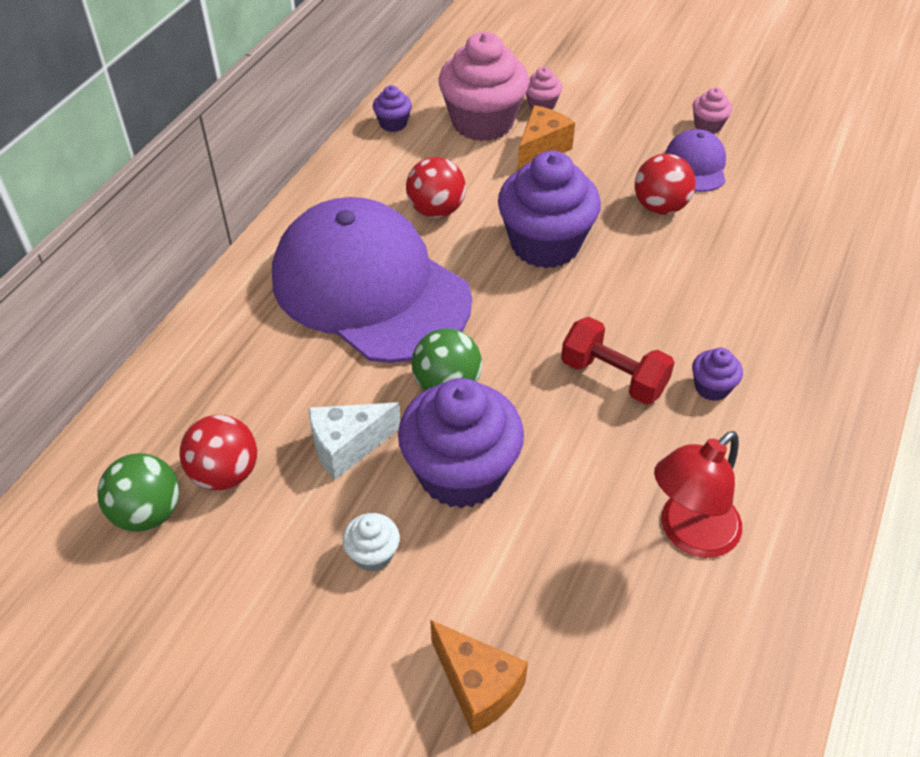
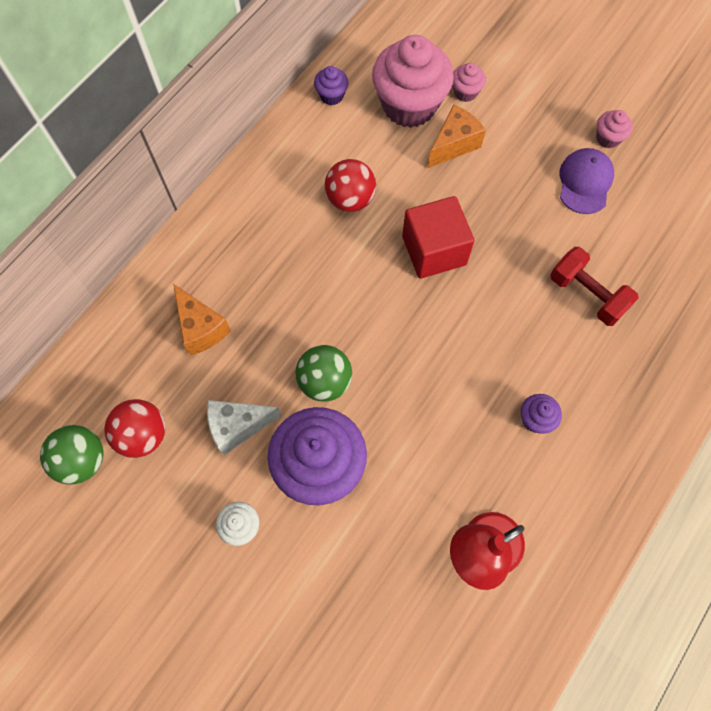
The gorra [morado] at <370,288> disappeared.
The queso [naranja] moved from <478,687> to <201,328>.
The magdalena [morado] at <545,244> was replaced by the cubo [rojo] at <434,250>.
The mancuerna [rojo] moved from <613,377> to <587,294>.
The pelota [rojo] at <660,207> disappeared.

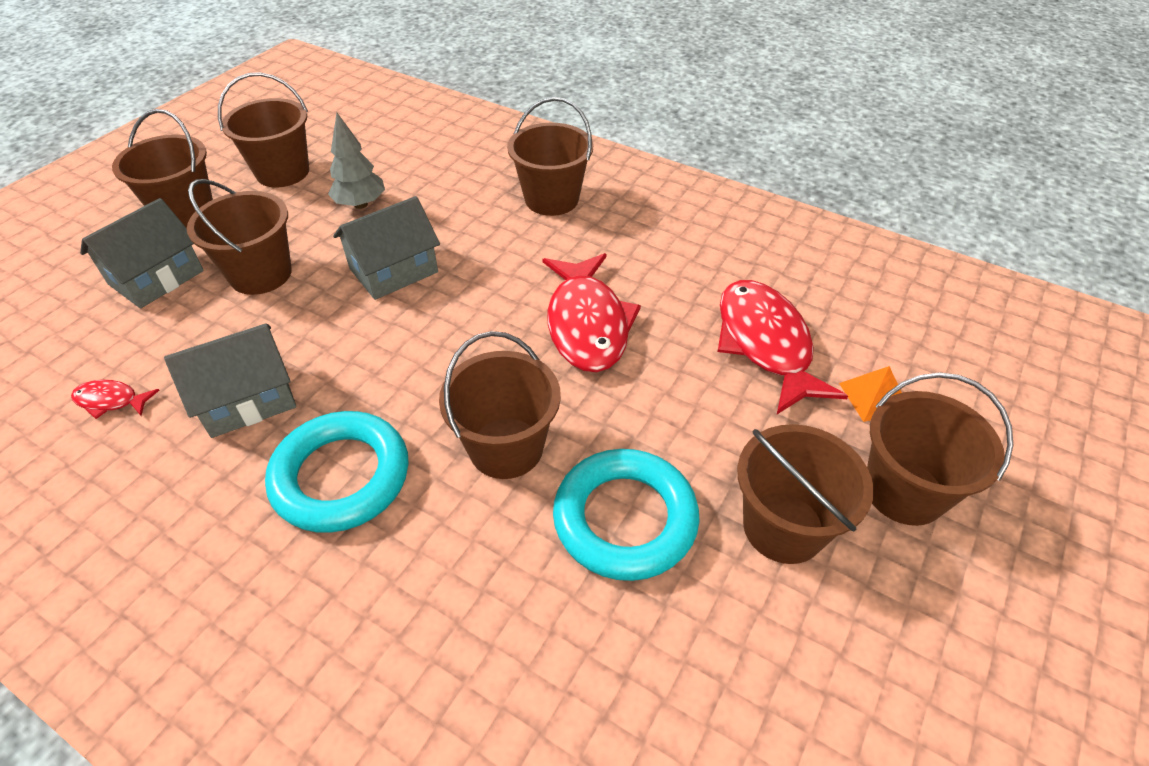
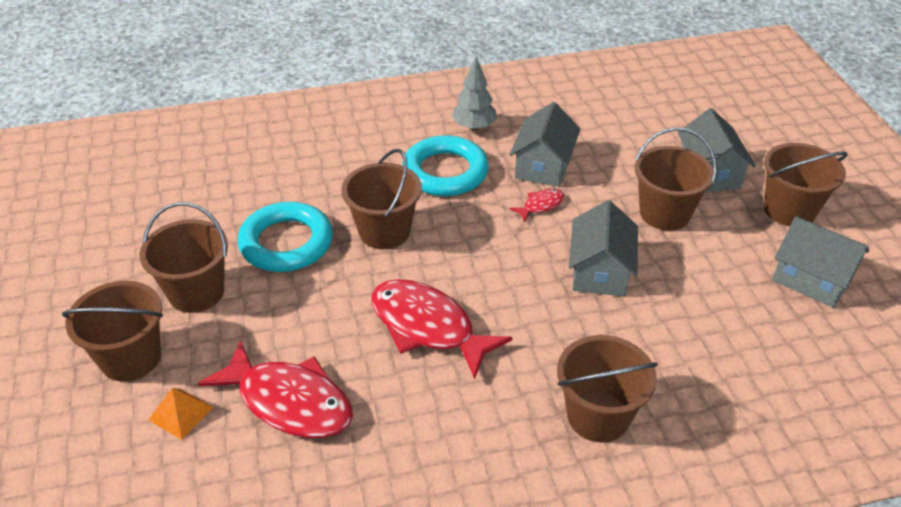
The pez [rojo] moved from <111,401> to <540,205>.
The balde [marrón] at <282,172> was replaced by the casa [gris] at <811,279>.
The árbol [gris] moved from <360,204> to <474,127>.

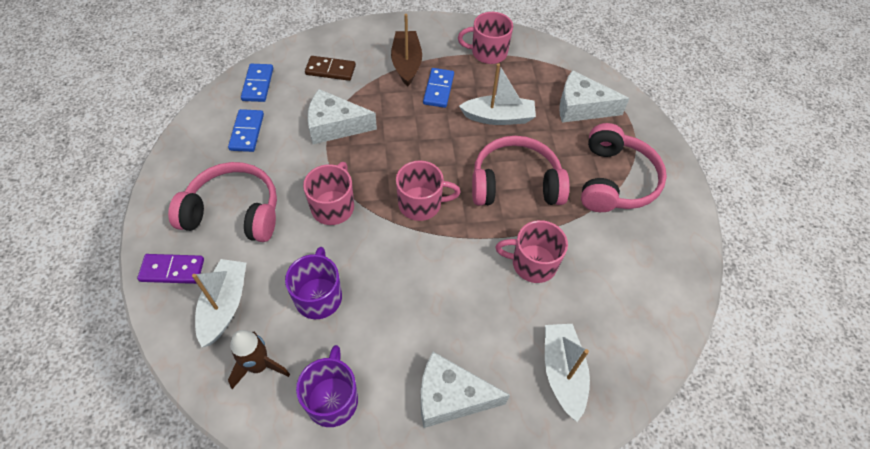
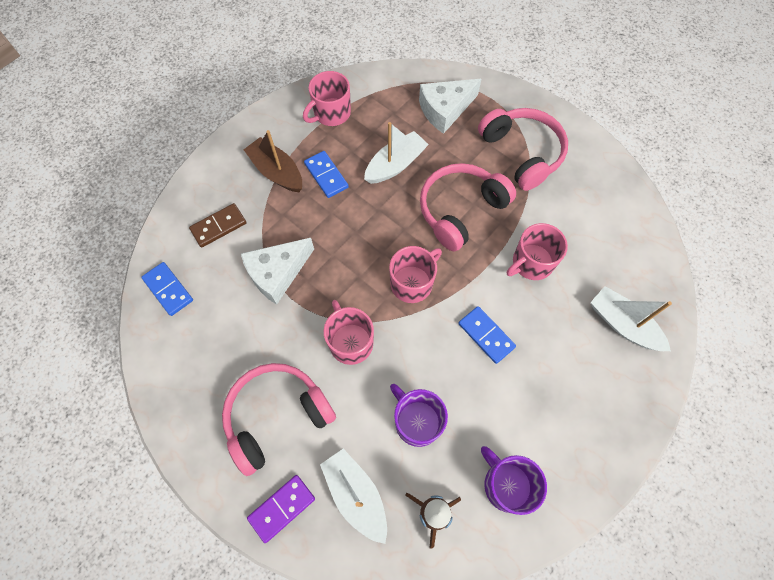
The ficha de dominó [azul] moved from <247,132> to <486,335>.
The queso [blanco] at <450,397> disappeared.

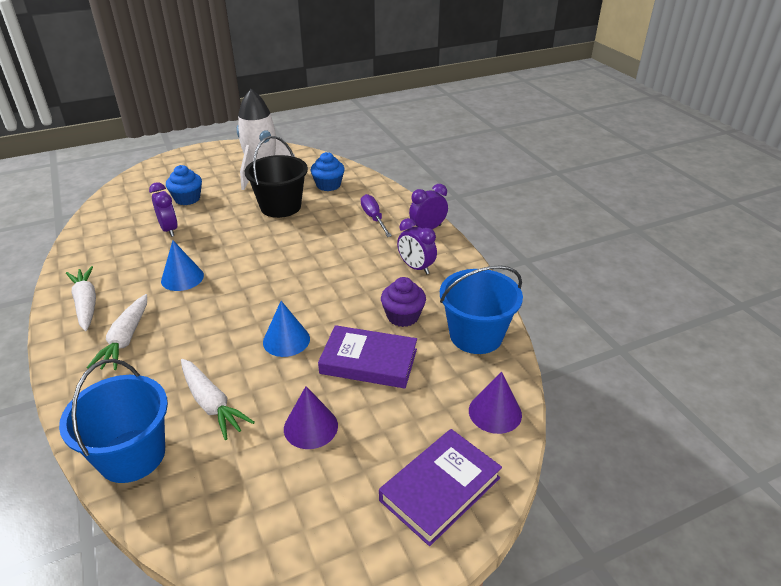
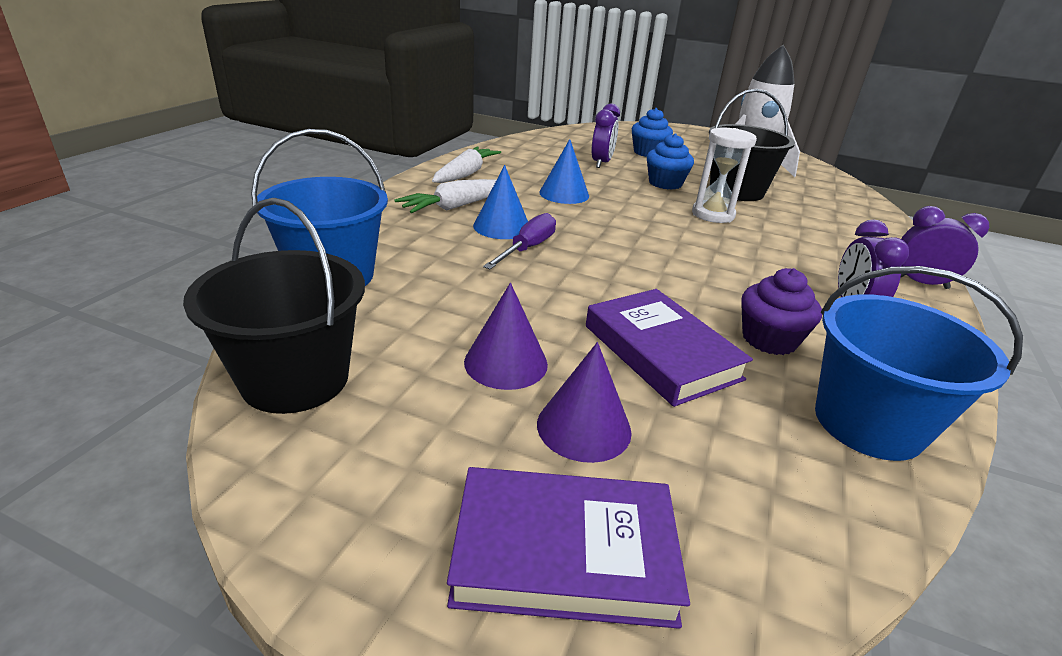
The zanahoria [blanco] at <211,403> disappeared.
The cono [azul] moved from <286,340> to <502,226>.
The magdalena [azul] moved from <328,185> to <665,183>.
The destornillador [morado] moved from <373,218> to <527,248>.
The cono [morado] moved from <495,412> to <584,427>.
The balde [negro] at <295,379> appeared.
The reloj de arena [blanco] at <713,215> appeared.

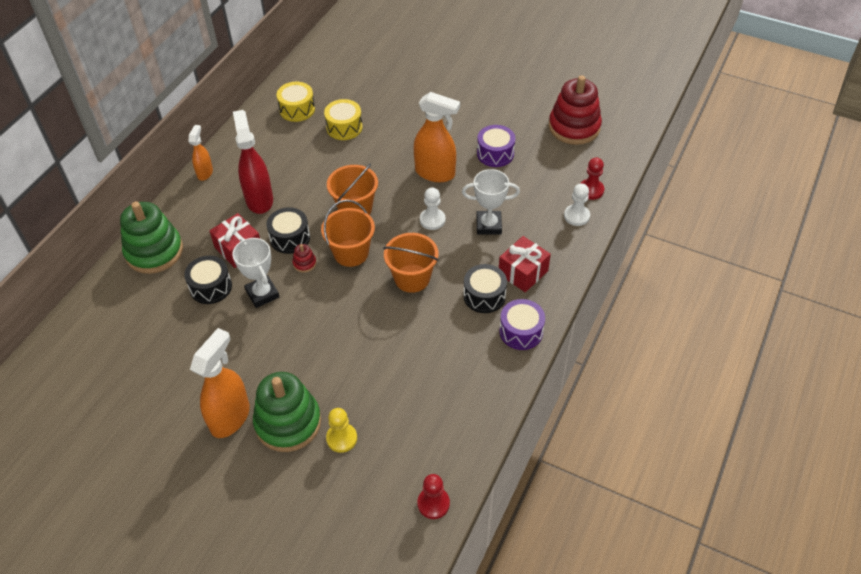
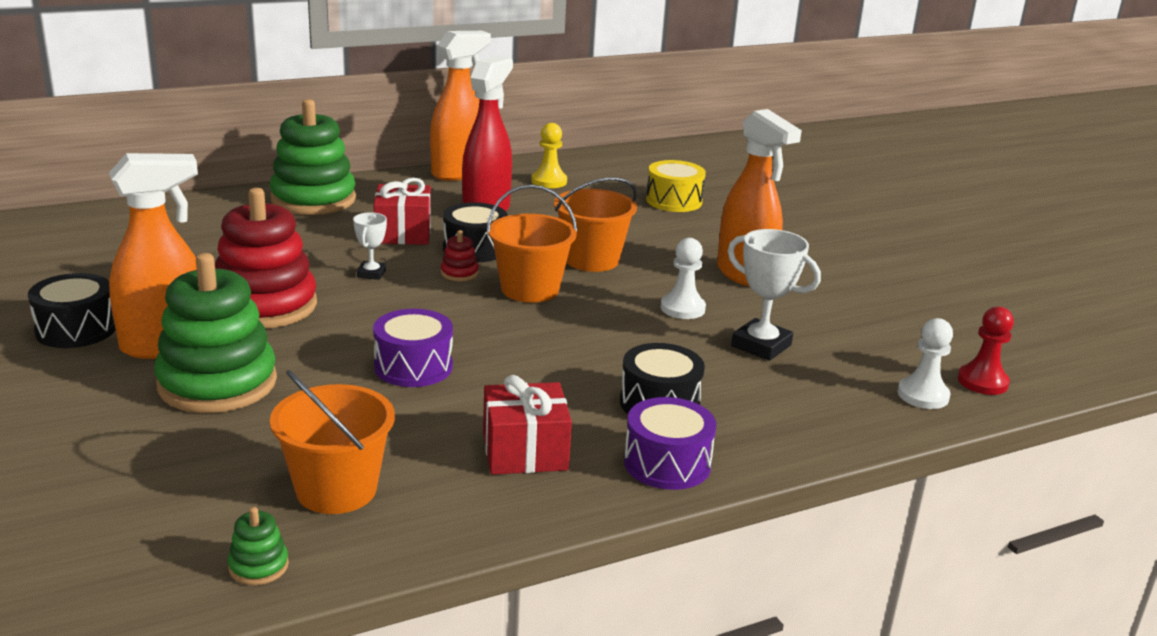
The tambor [negro] moved from <211,287> to <76,329>.
The pulverizador [naranja] at <205,173> changed to 1.79 times the size.
The trofeo [blanco] at <262,294> changed to 0.57 times the size.
The tambor [amarillo] at <297,109> disappeared.
The peón [amarillo] moved from <341,438> to <549,181>.
The balde [naranja] moved from <412,278> to <336,489>.
The peón [rojo] at <433,503> was replaced by the juguete apilable [verde] at <258,566>.
The tambor [morado] moved from <495,153> to <413,367>.
The regalo [rojo] moved from <523,272> to <525,451>.
The juguete apilable [rojo] moved from <574,127> to <265,306>.

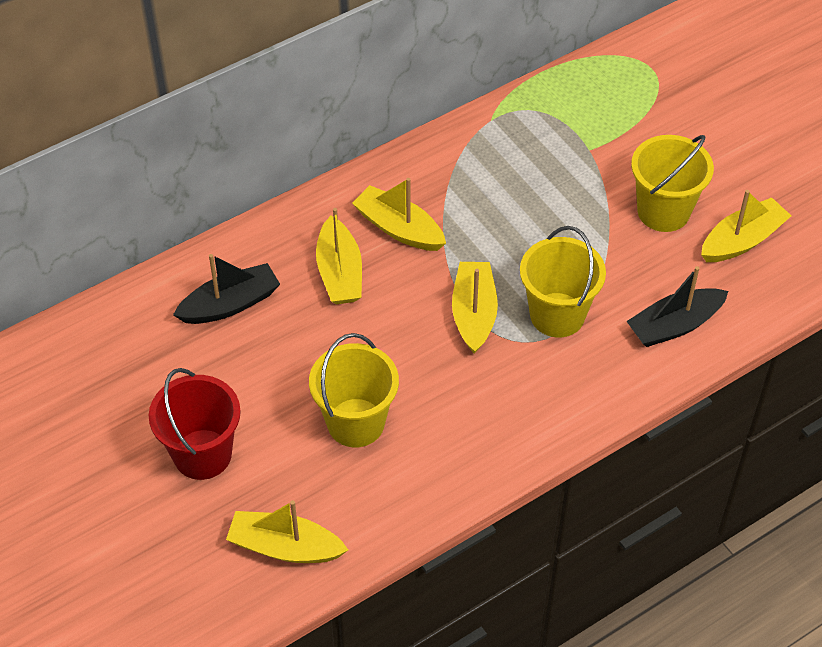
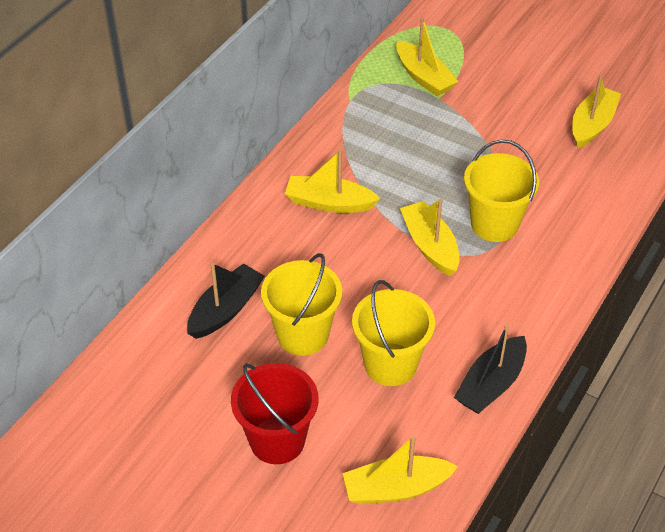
The barco [amarillo] moved from <339,272> to <424,77>.
The barco [negro] moved from <674,325> to <491,384>.
The balde [amarillo] moved from <663,211> to <303,334>.

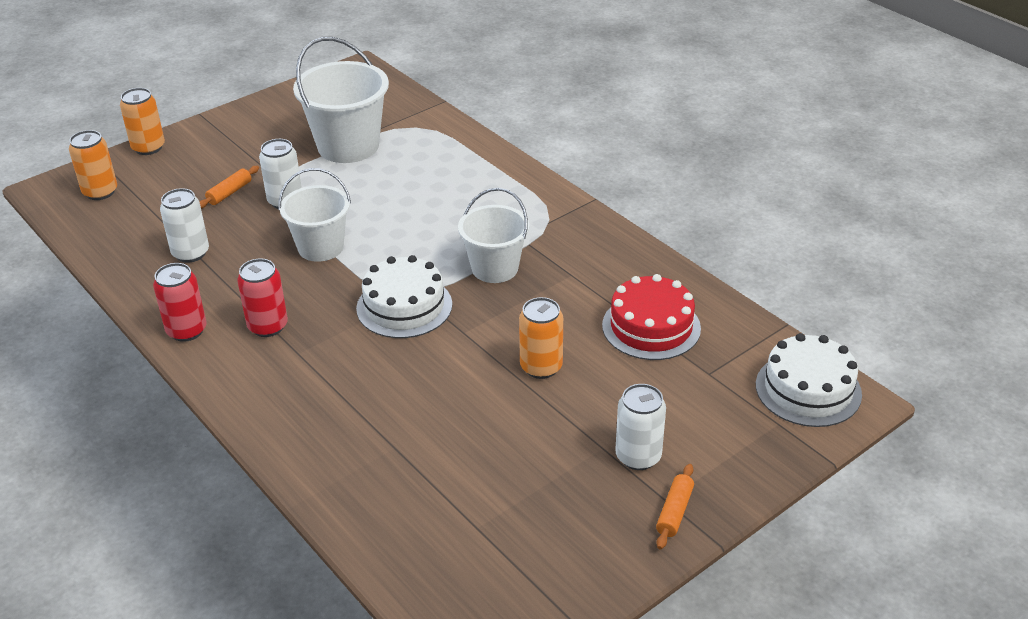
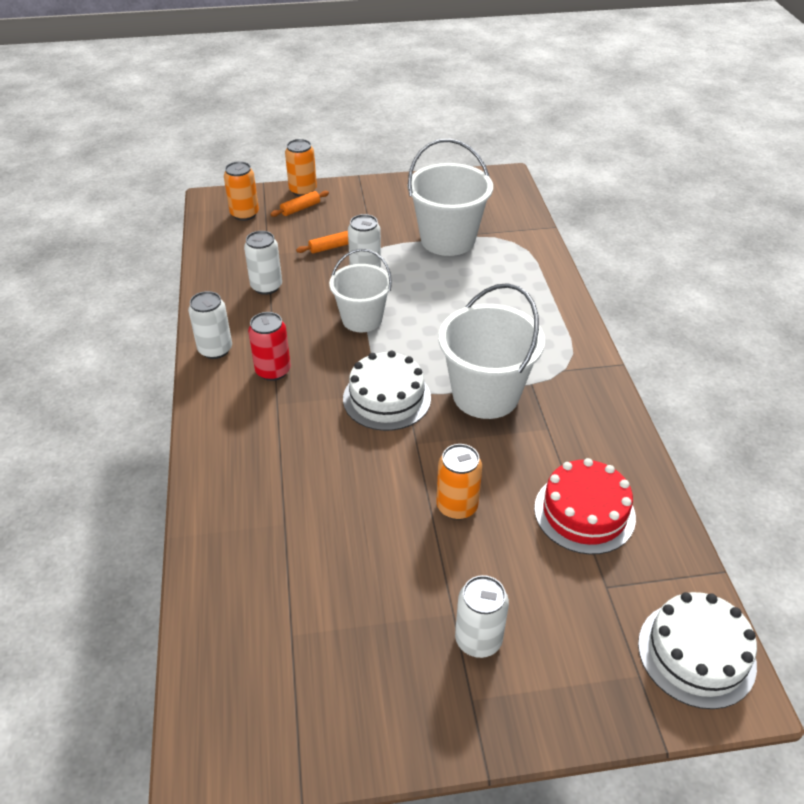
The lata [rojo] at <187,331> became the lata [blanco] at <215,349>.
The balde [blanco] at <495,268> changed to 1.51 times the size.
The rodillo [naranja] moved from <674,512> to <300,208>.

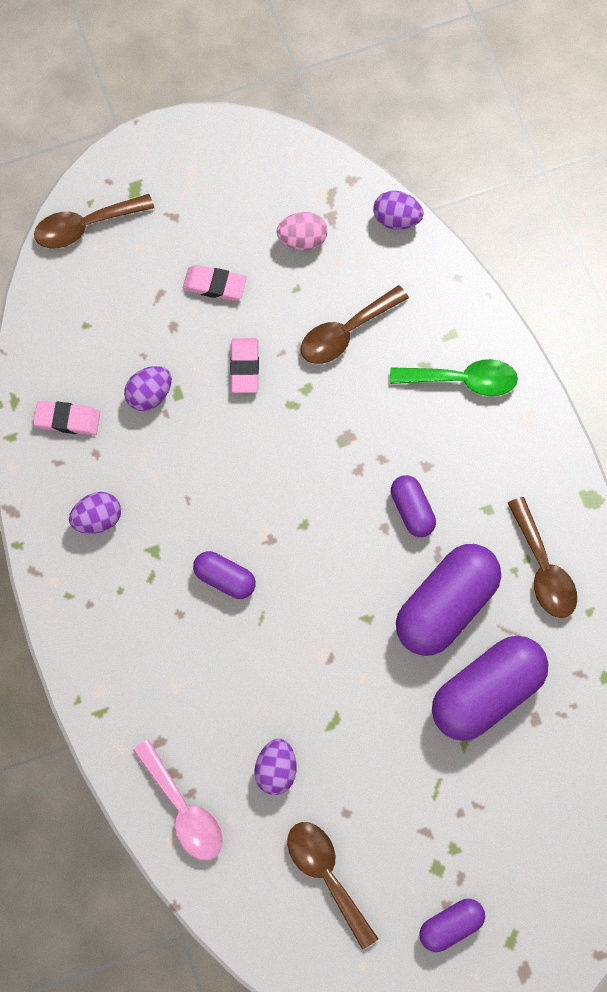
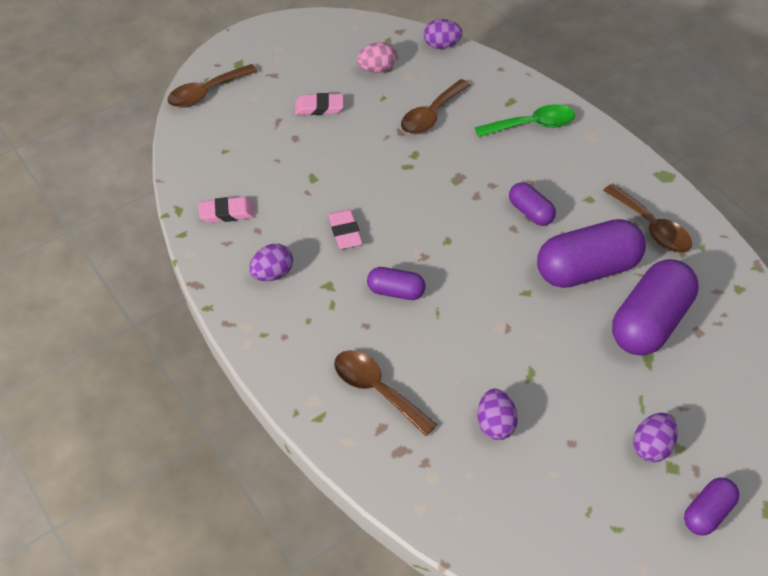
The huevo [morado] moved from <149,395> to <651,446>.
The cuchara [rosa] at <183,810> disappeared.
The goma de borrar [rosa] moved from <244,367> to <345,232>.
The cuchara [marrón] moved from <326,875> to <376,389>.
The cápsula [morado] at <446,606> turned 45 degrees clockwise.

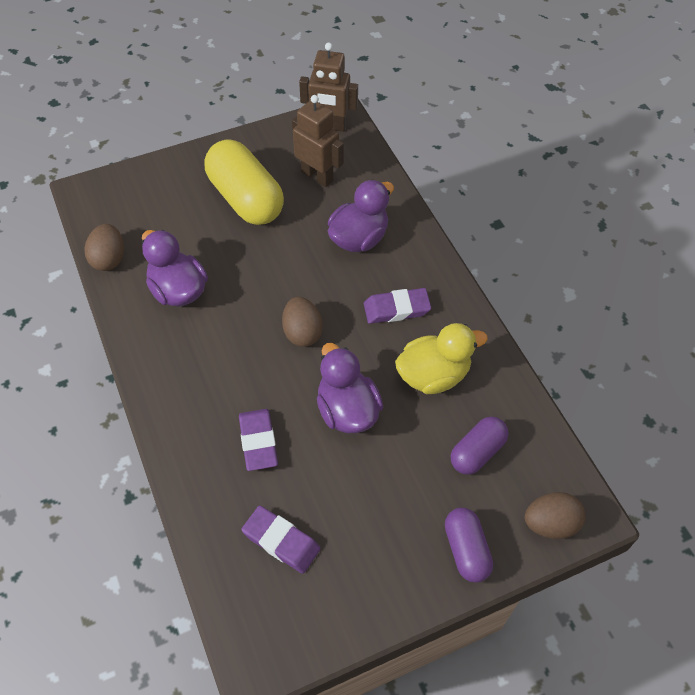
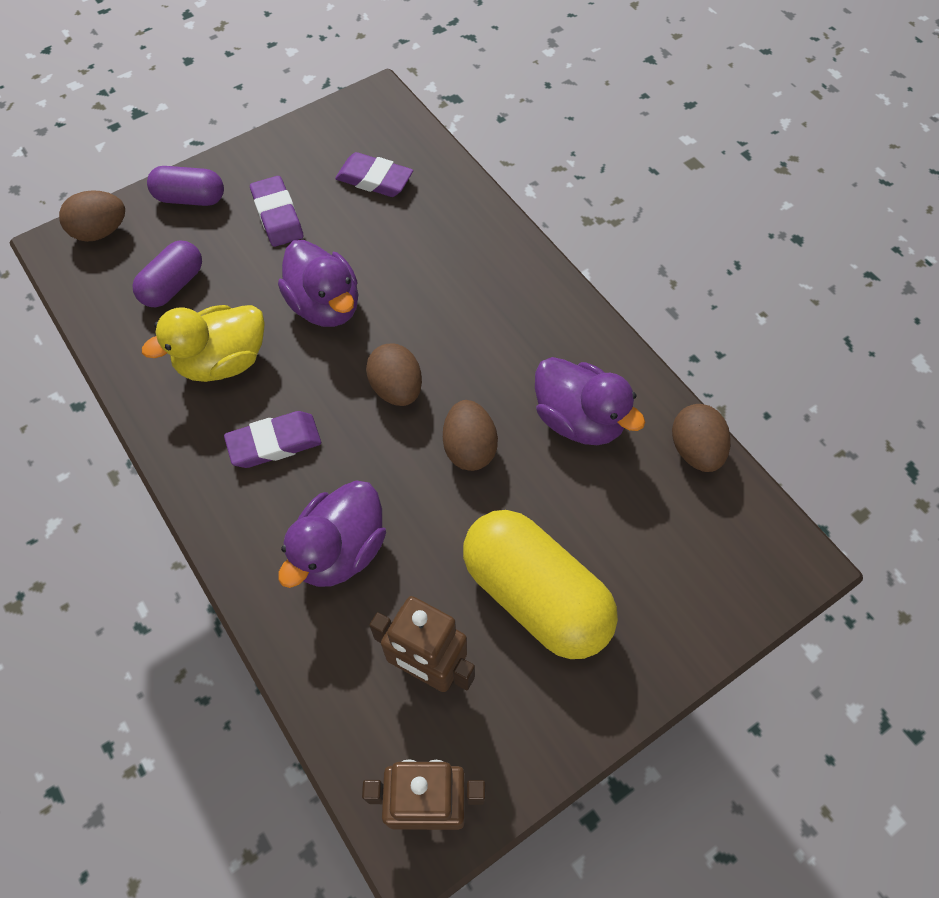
The goma de borrar [morado] moved from <258,442> to <277,215>.
The cápsula [morado] at <466,550> turned 60 degrees counterclockwise.
The huevo [marrón] at <469,448> appeared.

